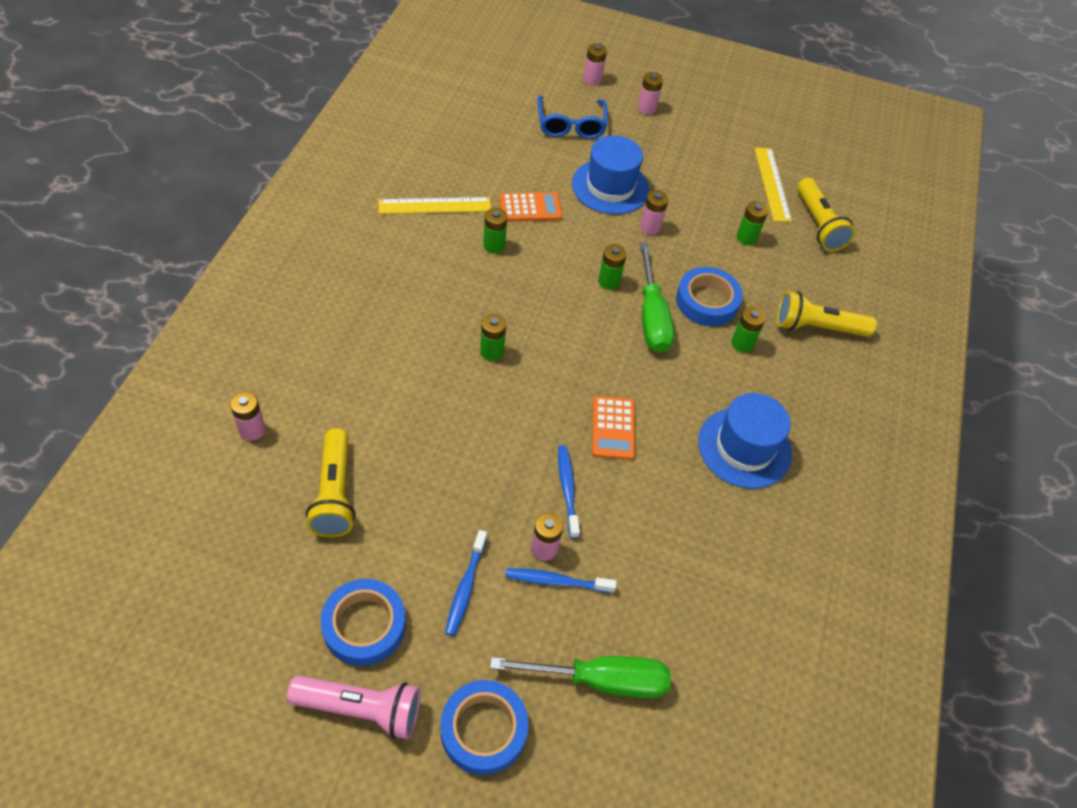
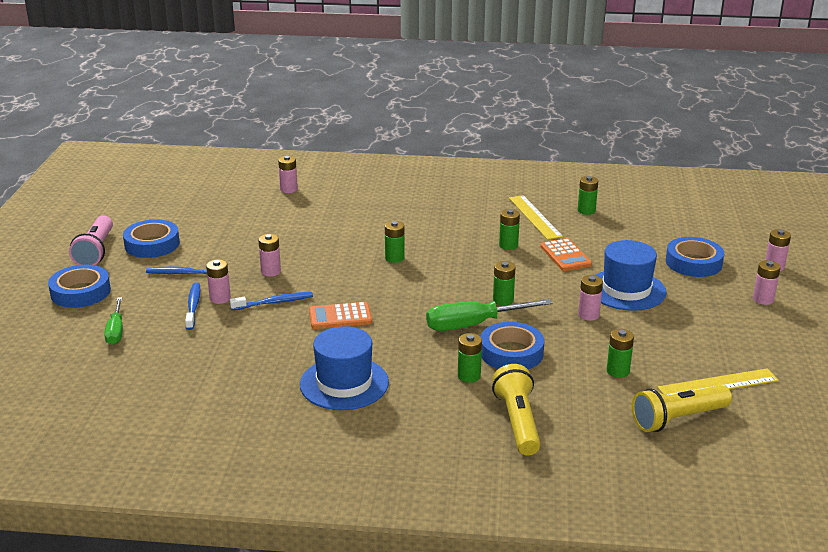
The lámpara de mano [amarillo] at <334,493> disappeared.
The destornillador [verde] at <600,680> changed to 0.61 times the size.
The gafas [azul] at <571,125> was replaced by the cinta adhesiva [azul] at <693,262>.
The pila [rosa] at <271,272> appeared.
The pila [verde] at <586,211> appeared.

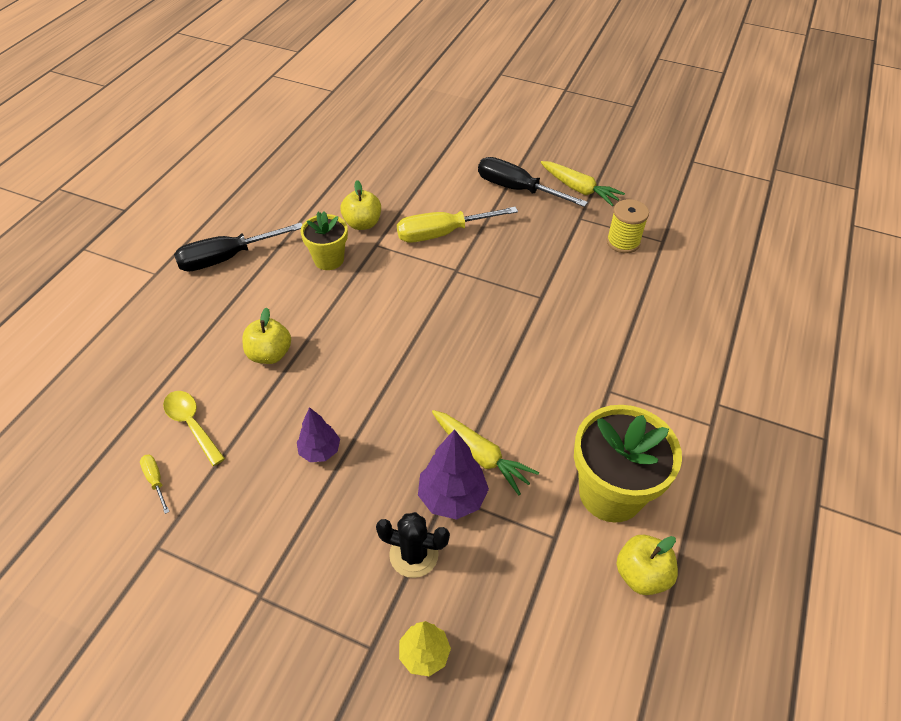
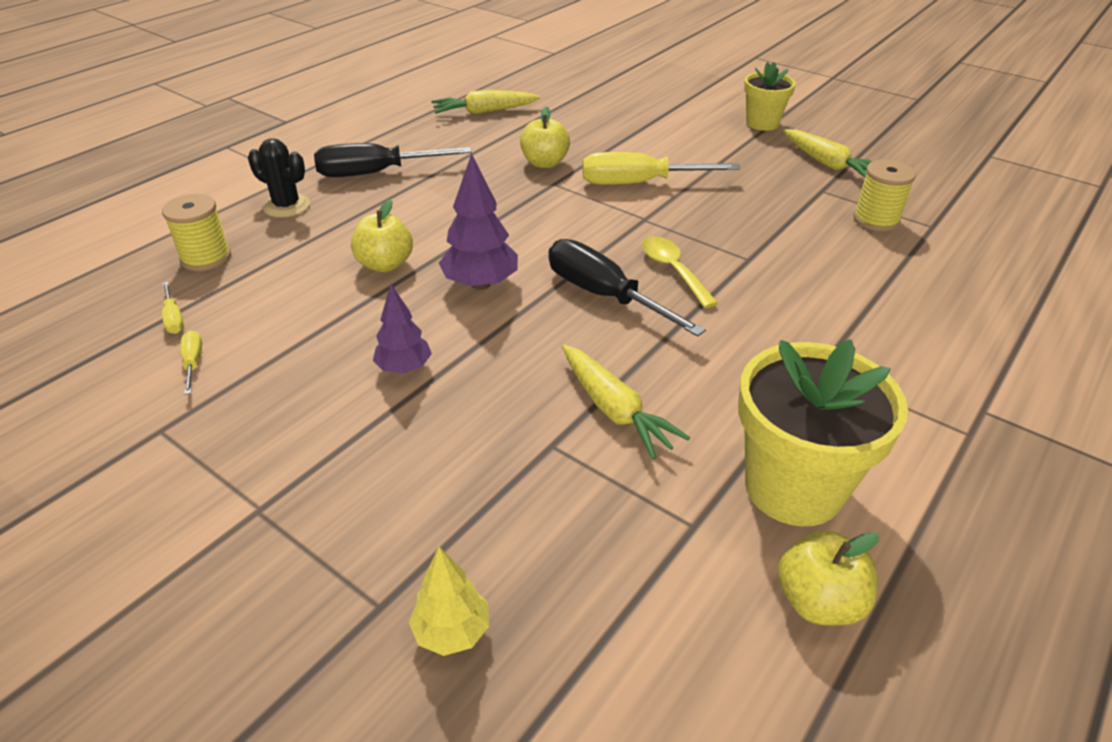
The cuchara [amarillo] moved from <192,424> to <673,270>.
The maceta [amarillo] moved from <329,259> to <762,123>.
The cactus [negro] moved from <414,554> to <286,206>.
The árbol [morado] moved from <452,497> to <480,284>.
The destornillador [negro] moved from <516,189> to <603,295>.
The carrete [amarillo] at <206,258> appeared.
The destornillador [amarillo] at <174,319> appeared.
The zanahoria [amarillo] at <485,112> appeared.

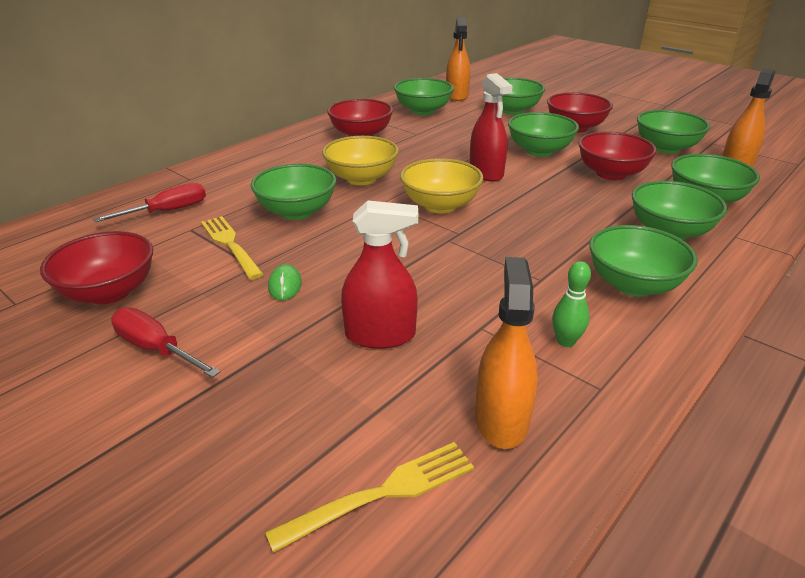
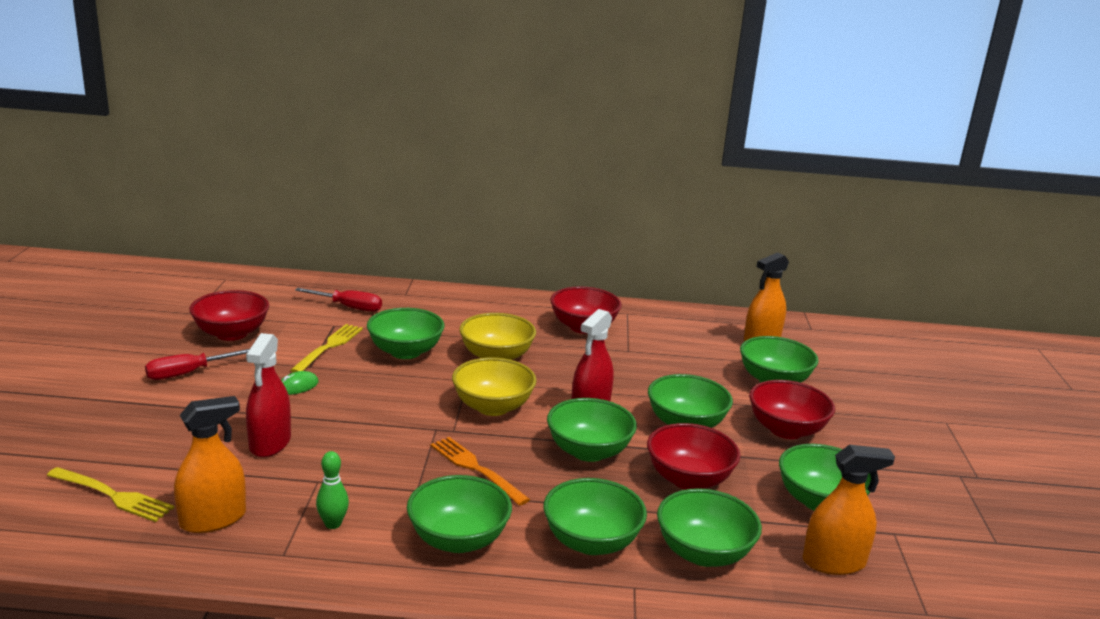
The destornillador [rojo] at <156,349> turned 120 degrees counterclockwise.
The pulverizador [rojo] at <380,335> turned 45 degrees clockwise.
The cuenco [verde] moved from <423,111> to <588,451>.
The tenedor [naranja] at <476,469> appeared.

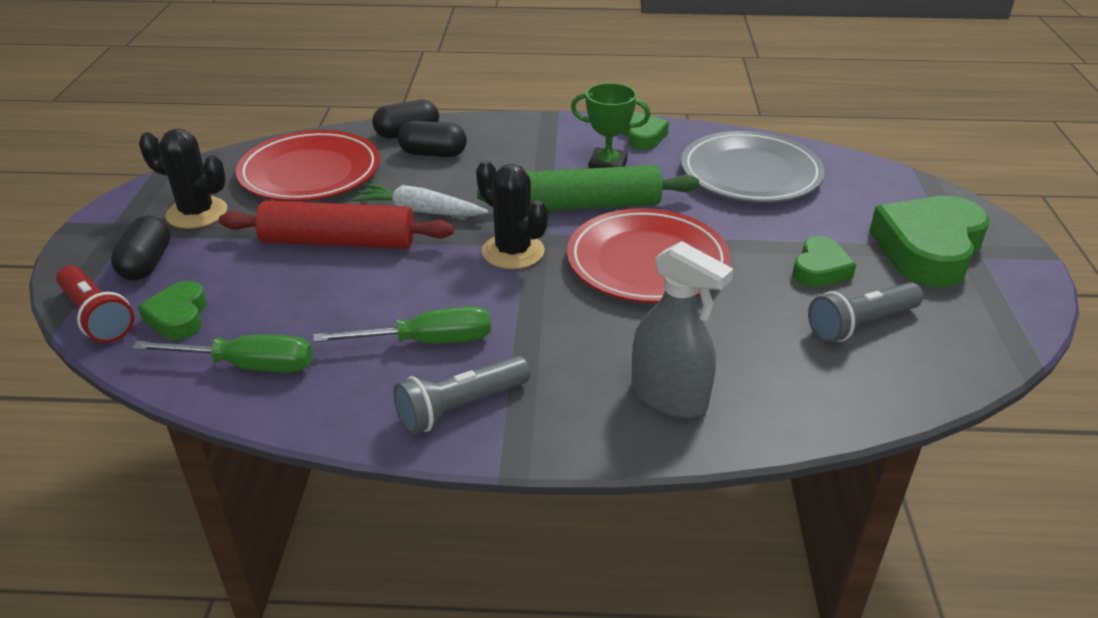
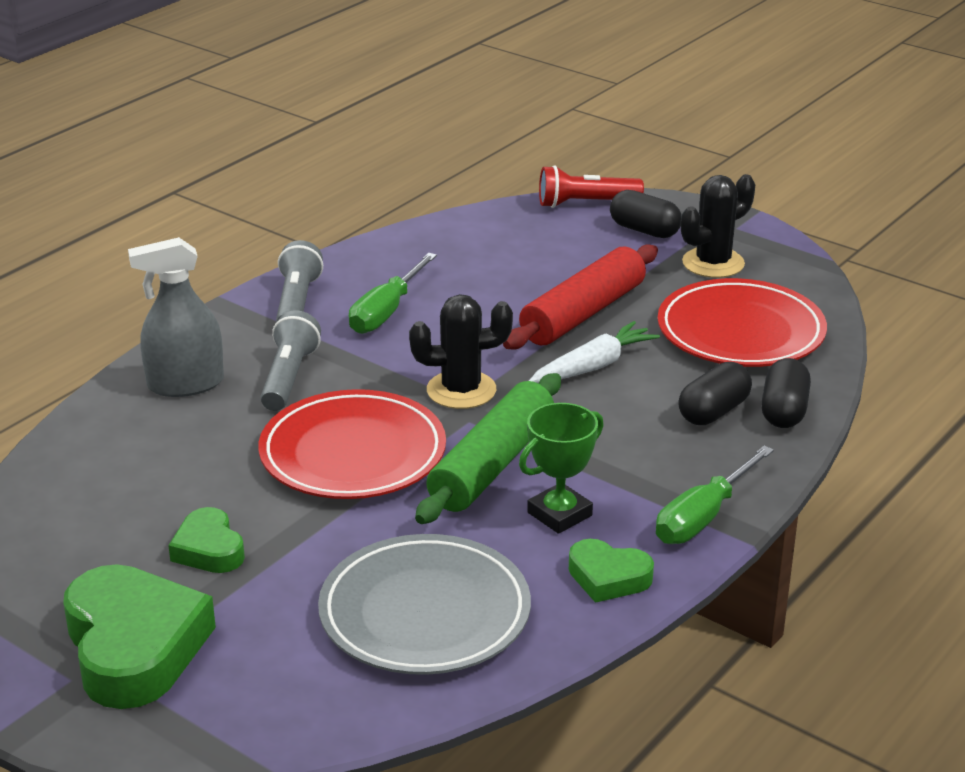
The destornillador [verde] moved from <248,366> to <703,517>.
The corazón [verde] at <178,317> disappeared.
The lámpara de mano [gris] moved from <861,324> to <289,377>.

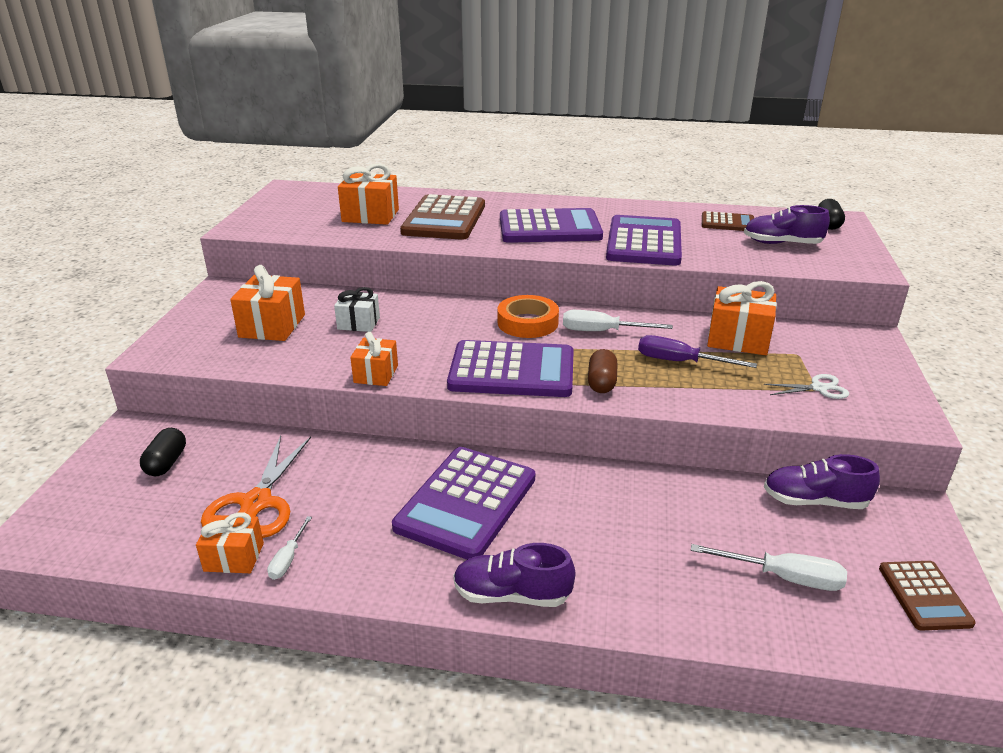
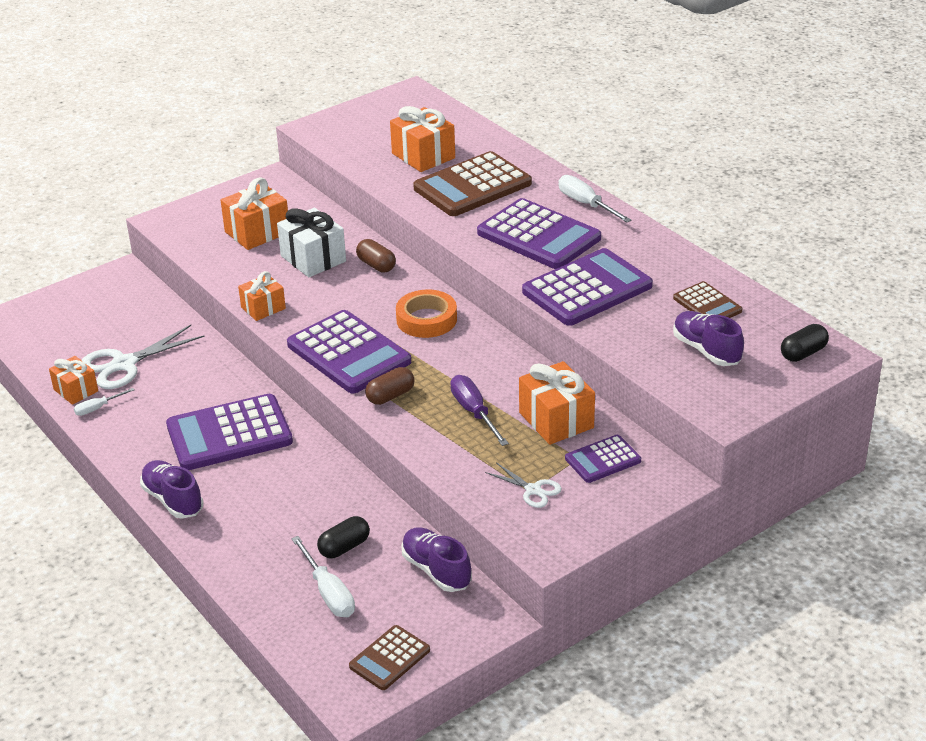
The cápsula [negro] moved from <166,463> to <344,547>.
The tijeras [naranja] at <256,503> became the tijeras [blanco] at <124,364>.
The regalo [blanco] at <358,323> changed to 1.56 times the size.
The destornillador [blanco] moved from <602,332> to <586,204>.
The cápsula [marrón] at <376,265> appeared.
The calculadora [morado] at <603,460> appeared.

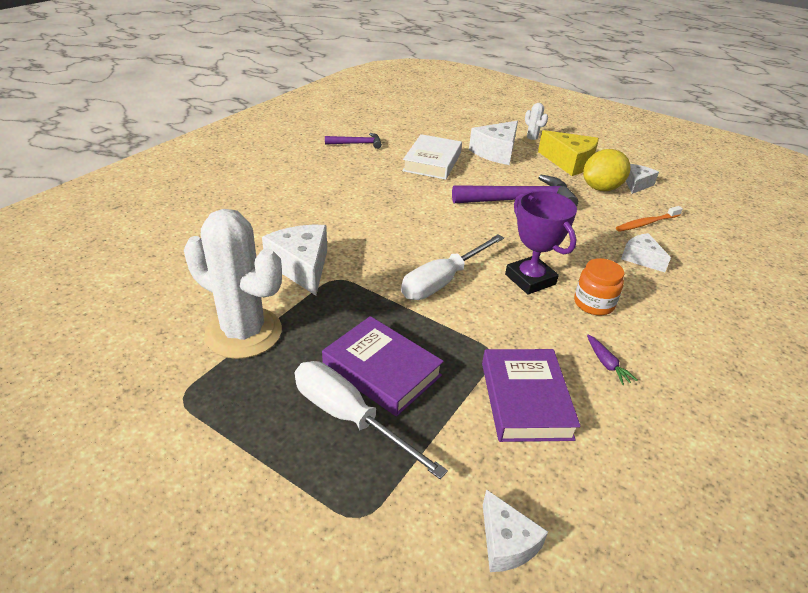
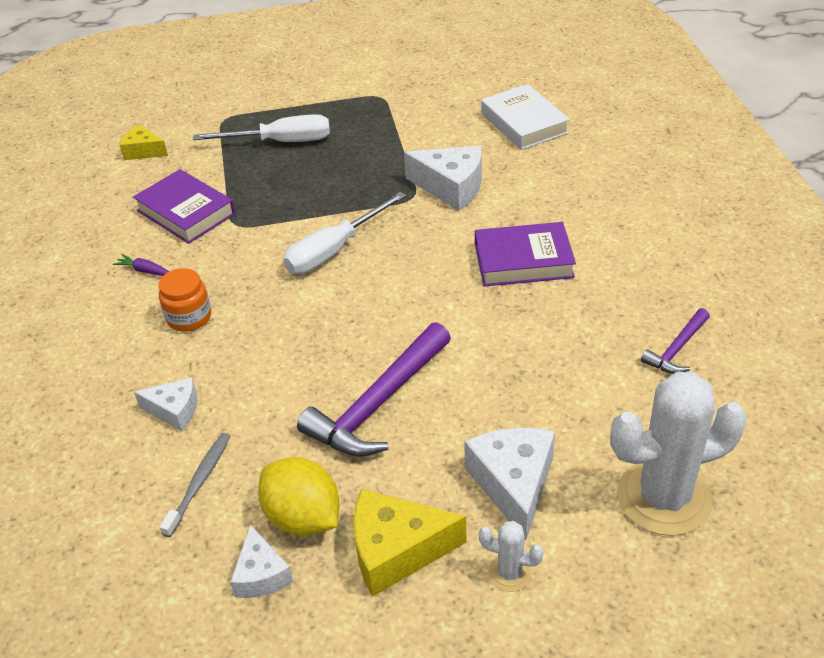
The cactus [blanco] moved from <243,333> to <663,498>.
The libro [morado] moved from <381,370> to <523,260>.
The destornillador [blanco] at <443,281> turned 135 degrees counterclockwise.
The libro [blanco] moved from <432,162> to <524,123>.
The queso [blanco] at <506,543> became the queso [amarillo] at <143,151>.
The trofeo [morado] at <530,279> disappeared.
The limón [amarillo] at <601,188> turned 60 degrees counterclockwise.
The cepillo de dientes [naranja] at <646,223> became the cepillo de dientes [gris] at <199,483>.

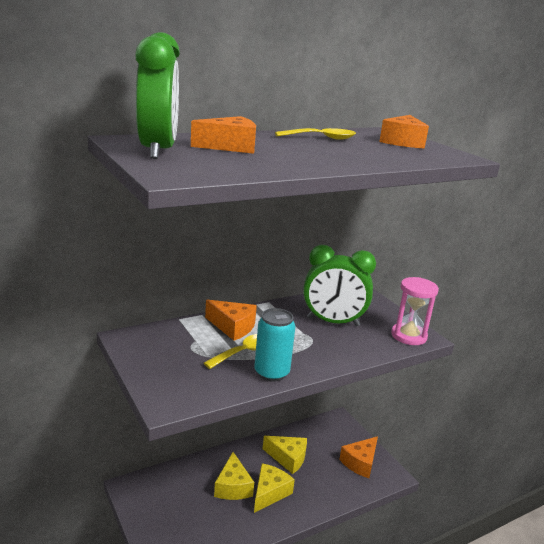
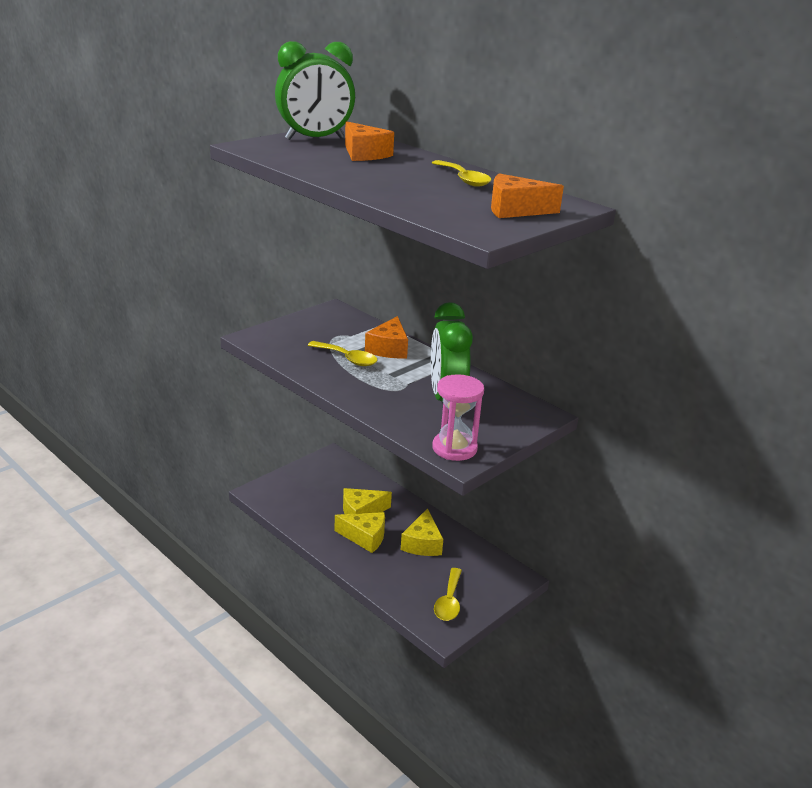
The lata [turquesa] at <271,373> disappeared.
The queso [naranja] at <360,463> was replaced by the cuchara [amarillo] at <449,601>.

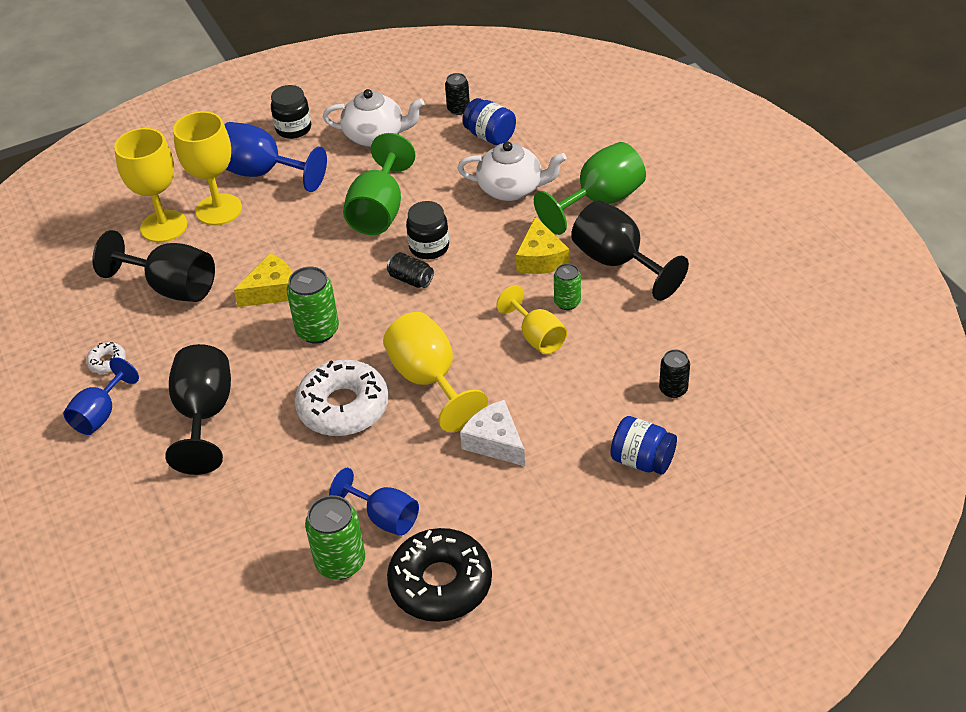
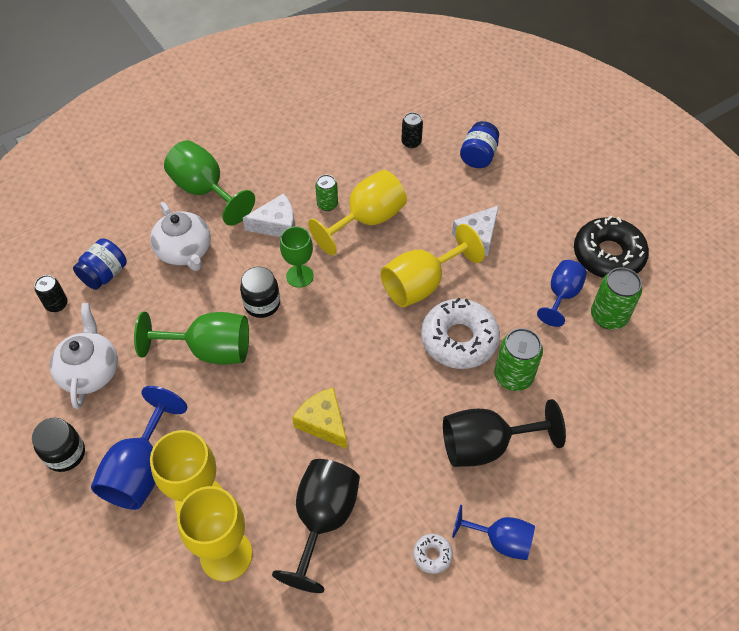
The lata [verde] moved from <317,331> to <513,376>.
The lata [negro] at <411,279> disappeared.
The tetera [blanco] at <511,189> turned 150 degrees clockwise.
The copa [amarillo] at <537,337> changed to 1.55 times the size.
The queso [amarillo] at <540,259> became the queso [blanco] at <276,224>.
The copa [negro] at <617,262> disappeared.
The copa [verde] at <299,276> appeared.

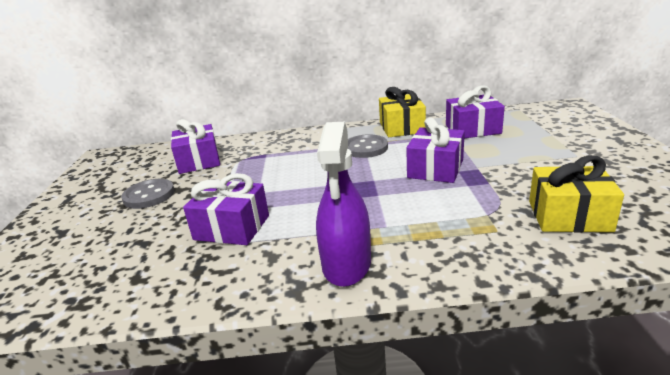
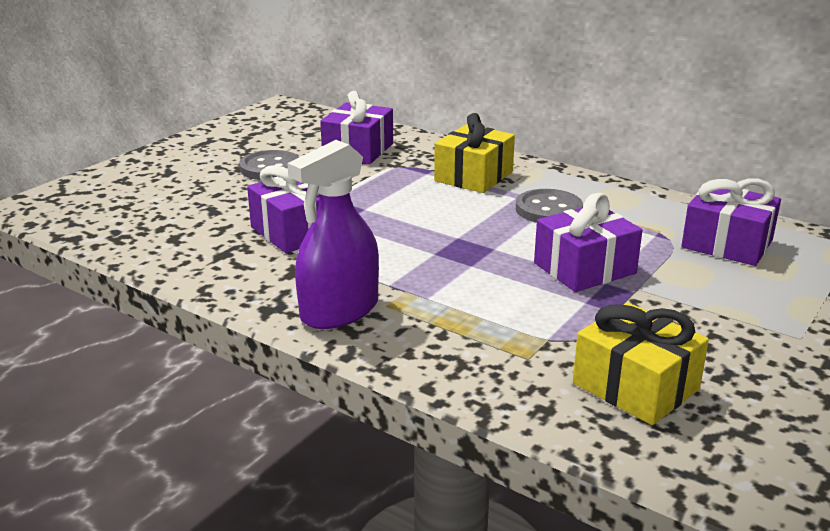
The regalo [amarillo] moved from <401,127> to <473,176>.

